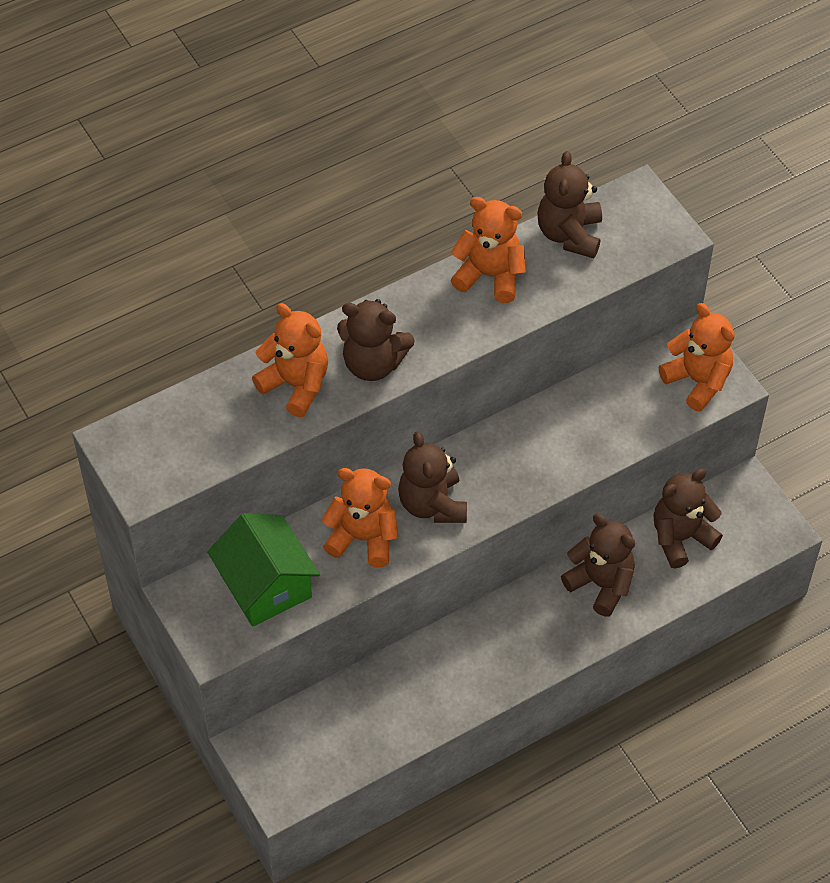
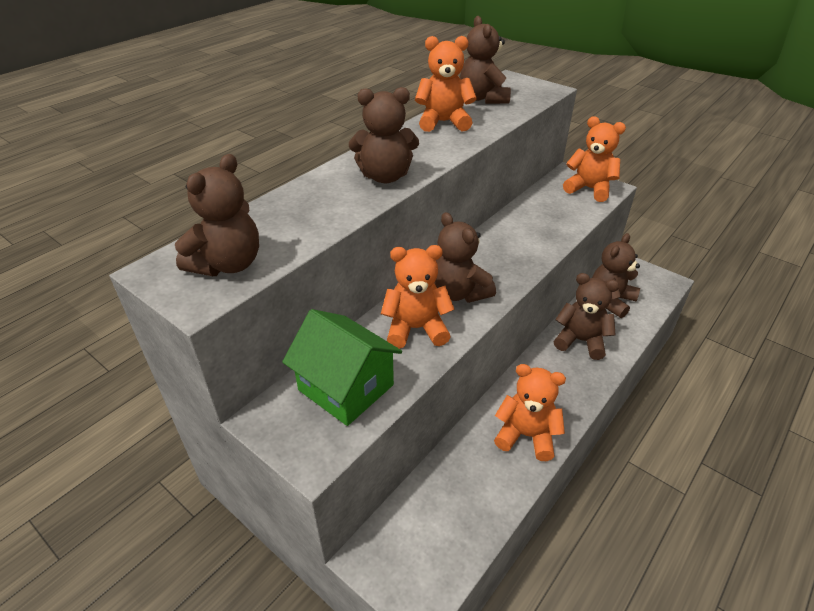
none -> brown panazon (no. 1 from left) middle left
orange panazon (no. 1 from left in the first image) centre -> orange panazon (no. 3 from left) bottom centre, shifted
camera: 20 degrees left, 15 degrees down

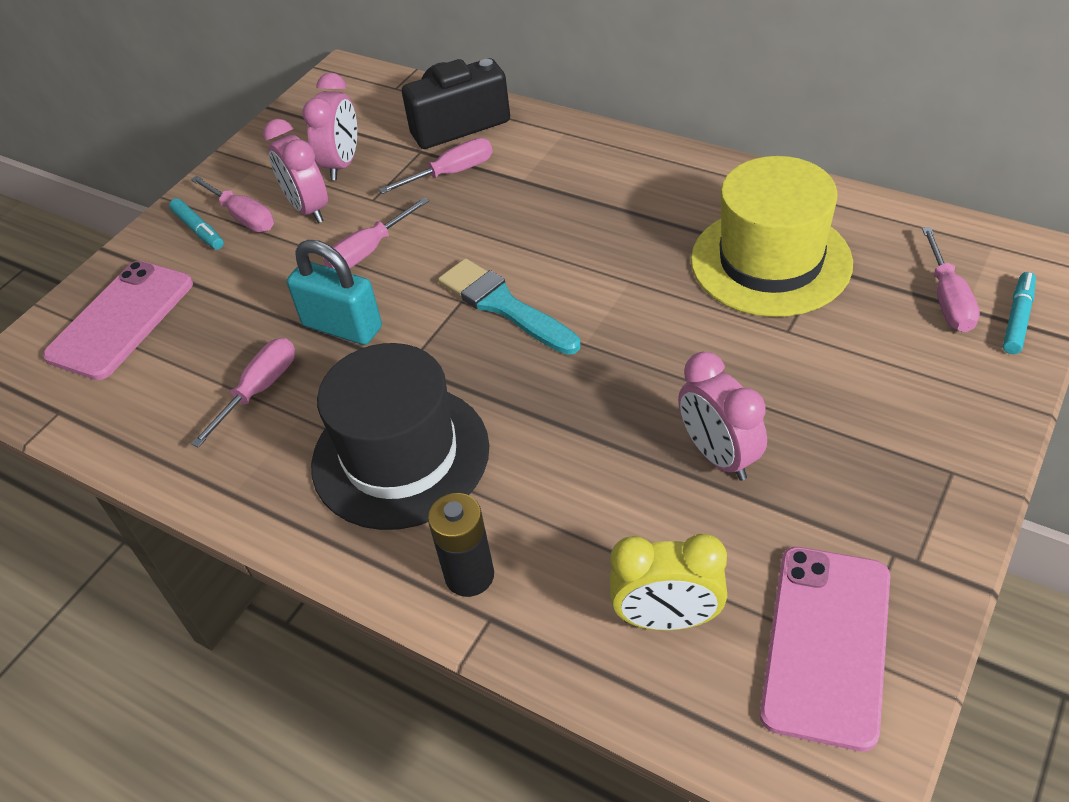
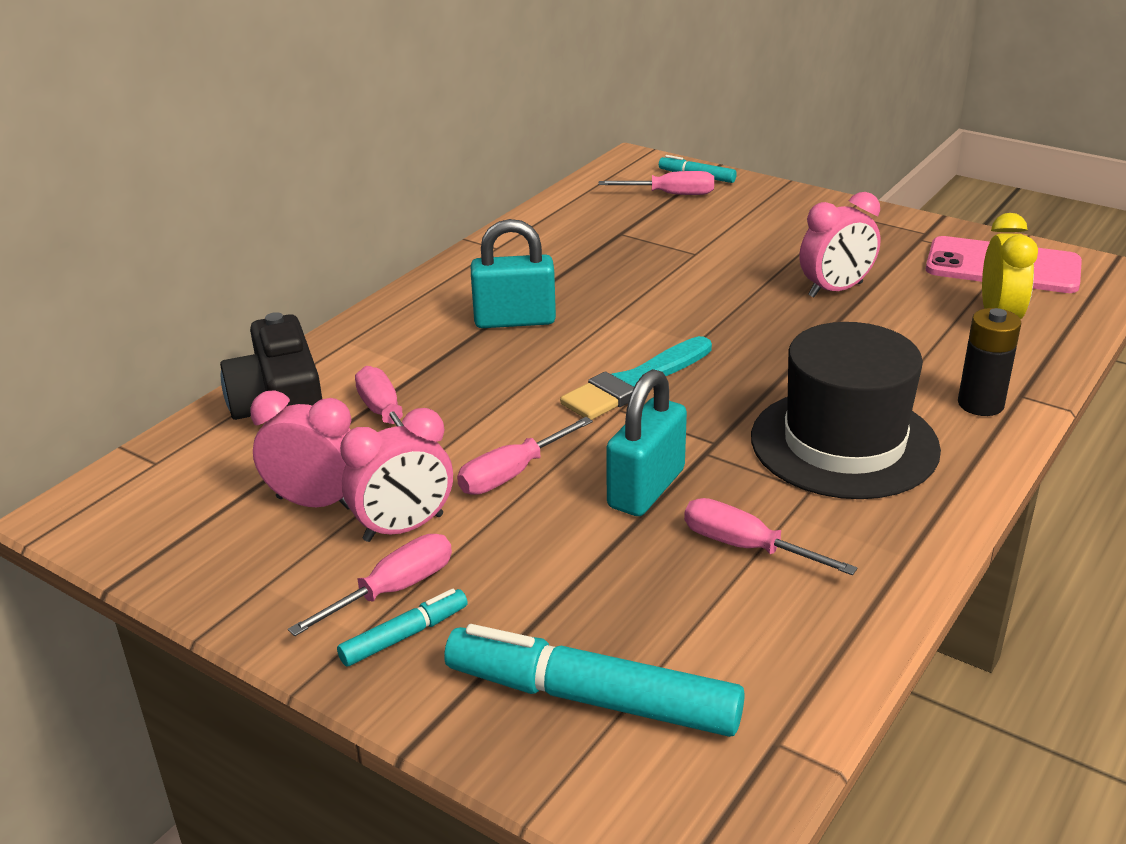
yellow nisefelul top right -> none
none -> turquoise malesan (no. 1 from left) top centre
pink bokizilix (no. 1 from left) middle left -> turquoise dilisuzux (no. 2 from left) bottom centre
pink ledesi (no. 3 from left) top centre -> pink ledesi (no. 3 from left) centre, 90 degrees clockwise
camera: 90 degrees left, 15 degrees down

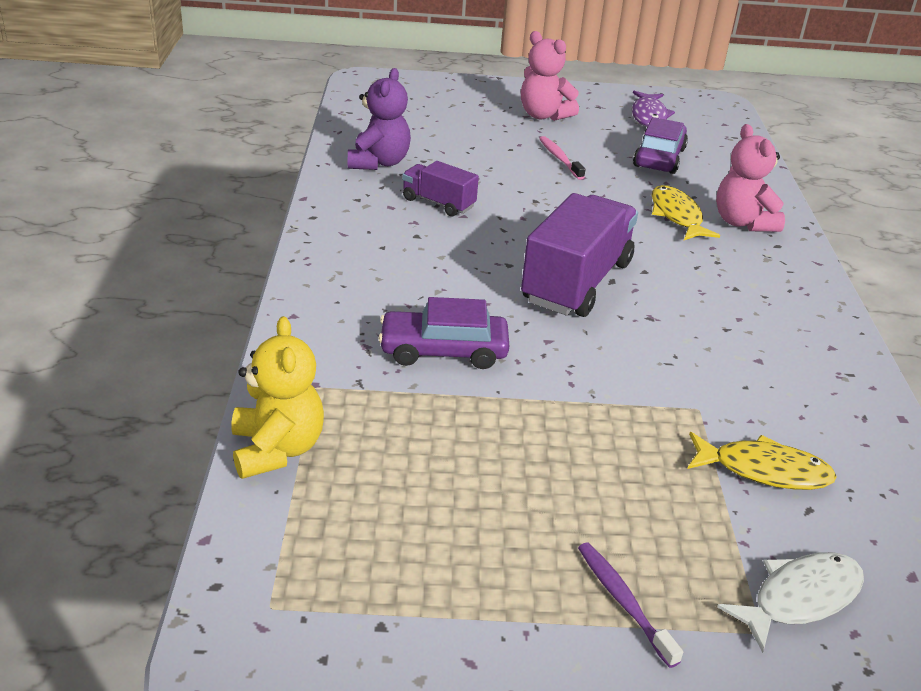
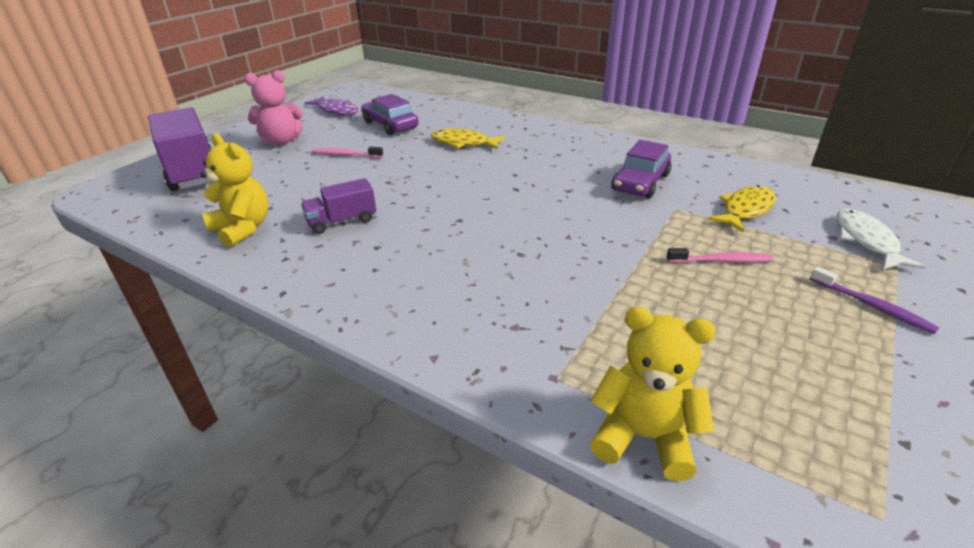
pink panazon (no. 2 from left) top right -> none
none -> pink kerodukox (no. 2 from left) middle right
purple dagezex (no. 1 from left in the first image) centre -> purple dagezex (no. 2 from left) top centre, shifted
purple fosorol (no. 2 from left in the first image) centre -> purple fosorol (no. 1 from left) top left, shifted
purple panazon top centre -> yellow panazon (no. 1 from left) middle left
purple kerodukox bottom right -> purple kerodukox middle right, 135 degrees counterclockwise
camera: 55 degrees left, 0 degrees up

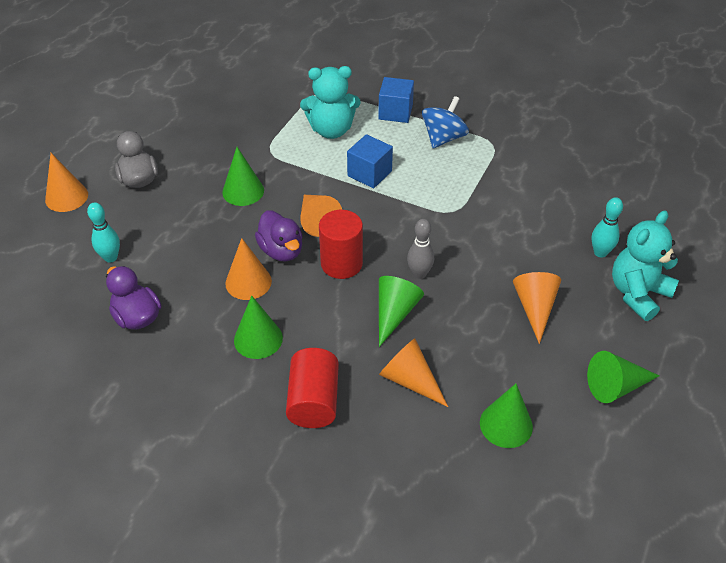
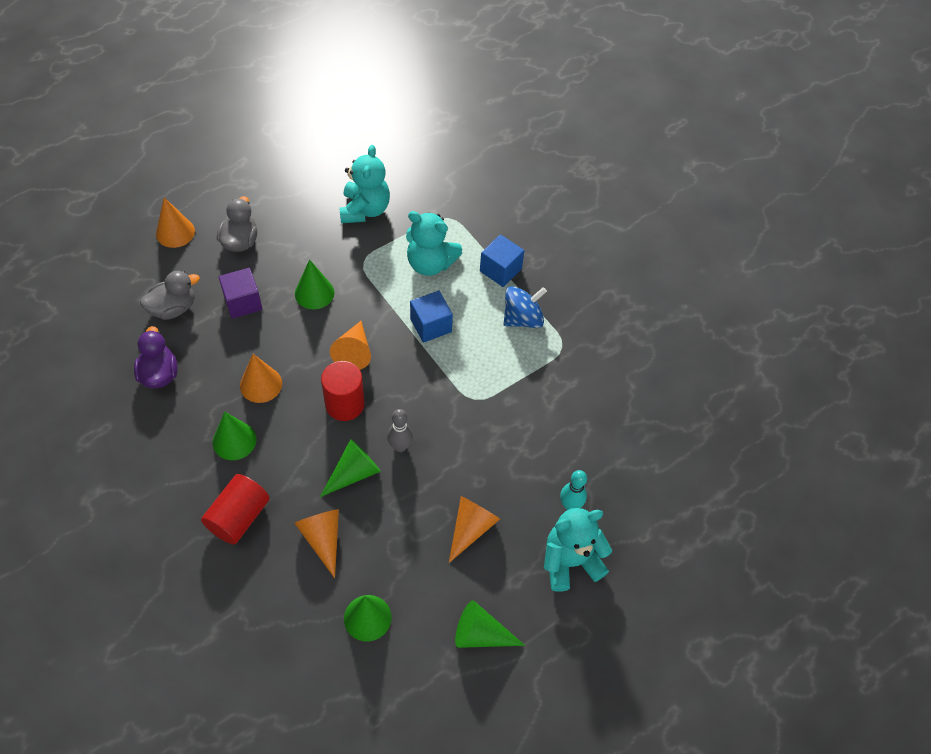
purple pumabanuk (no. 2 from left) centre -> none
none -> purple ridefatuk middle left
none -> turquoise panazon (no. 1 from left) top centre
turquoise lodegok (no. 1 from left) middle left -> grey pumabanuk (no. 1 from left) middle left
camera: 25 degrees right, 10 degrees up

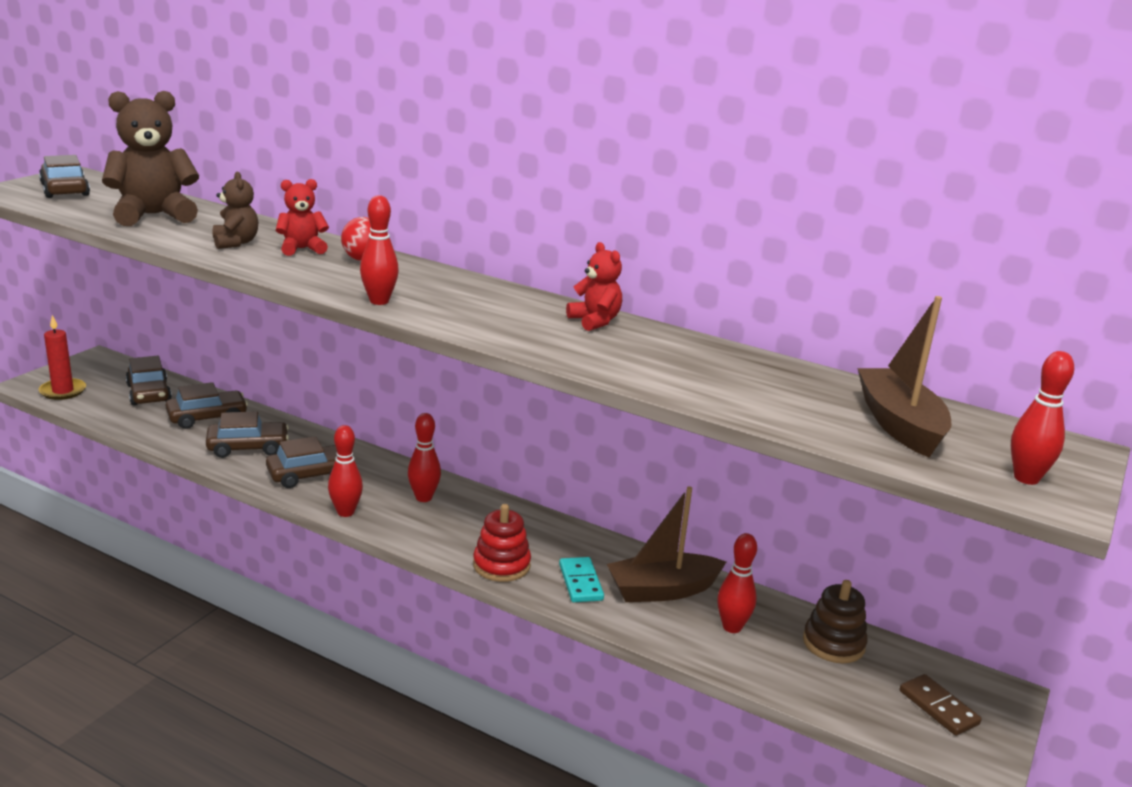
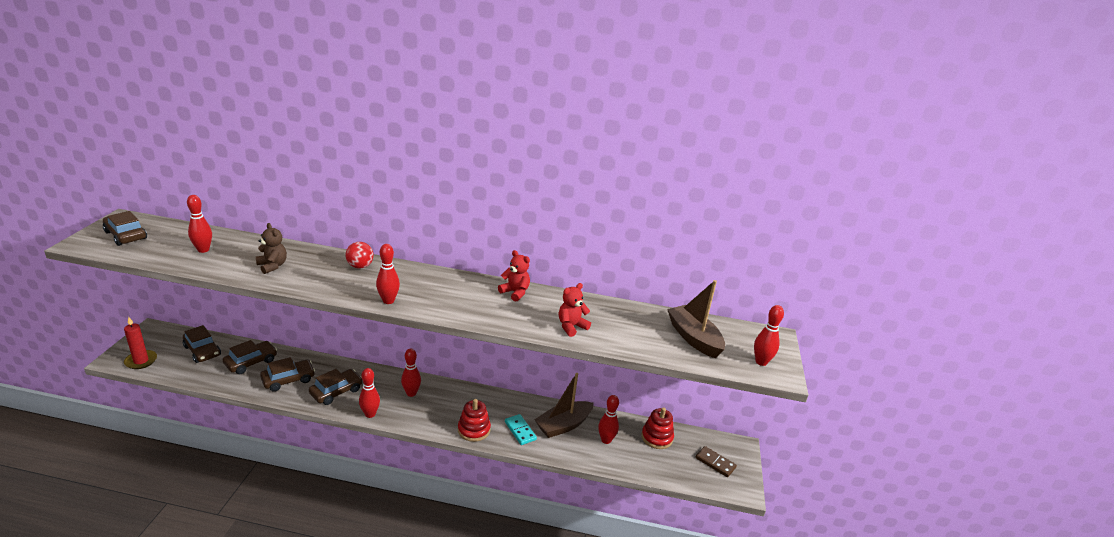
red panazon (no. 1 from left in the first image) top left -> red panazon (no. 2 from left) centre, shifted
brown panazon (no. 1 from left) top left -> red lodegok (no. 1 from left) middle left
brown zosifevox bottom right -> red zosifevox (no. 2 from left) bottom centre
camera: 20 degrees left, 5 degrees up

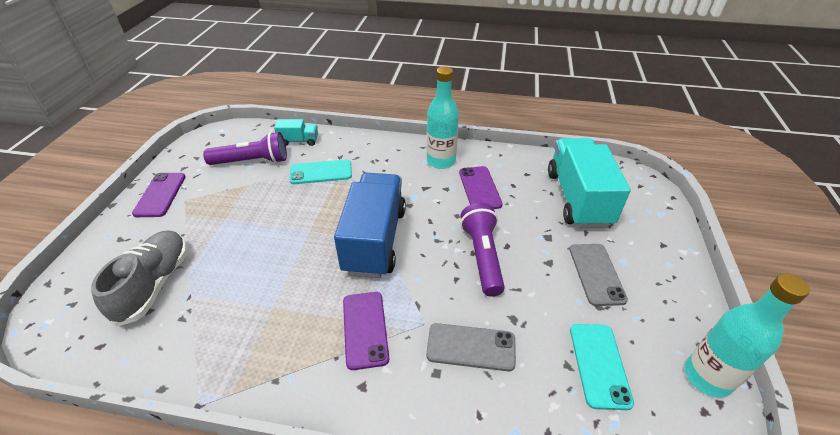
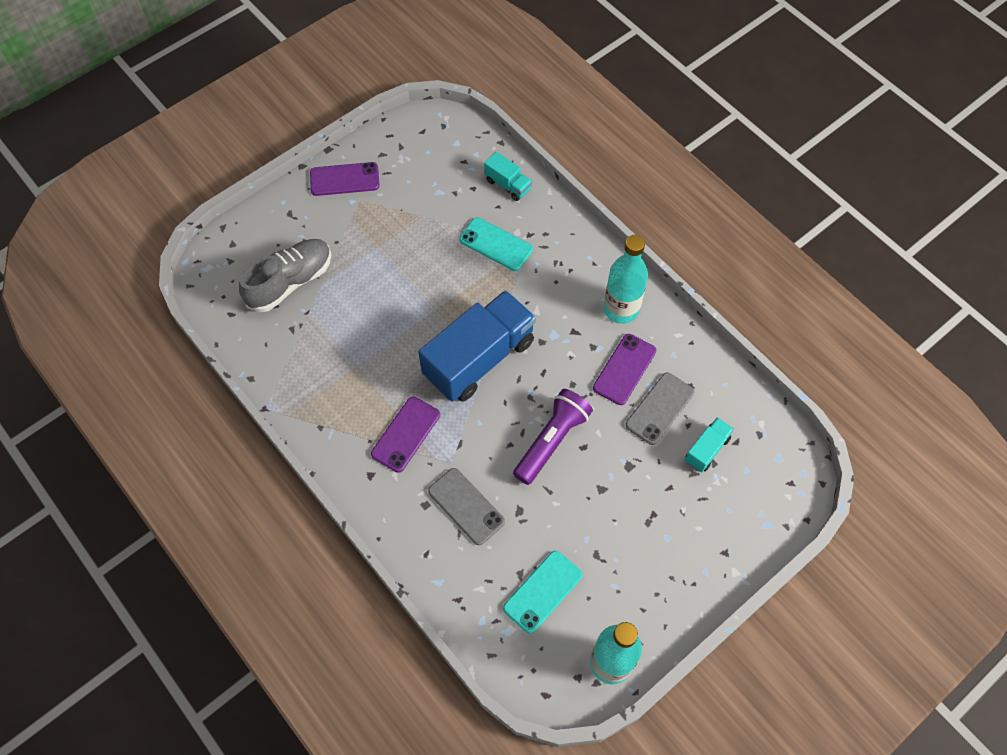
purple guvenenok (no. 1 from left) middle left -> none
grey bokizilix (no. 2 from left) middle right -> grey bokizilix (no. 2 from left) centre, shifted
purple bokizilix (no. 1 from left) middle left -> purple bokizilix (no. 1 from left) top centre, 45 degrees clockwise
turquoise fosorol (no. 2 from left) middle right, x0.45
camera: 40 degrees right, 20 degrees up

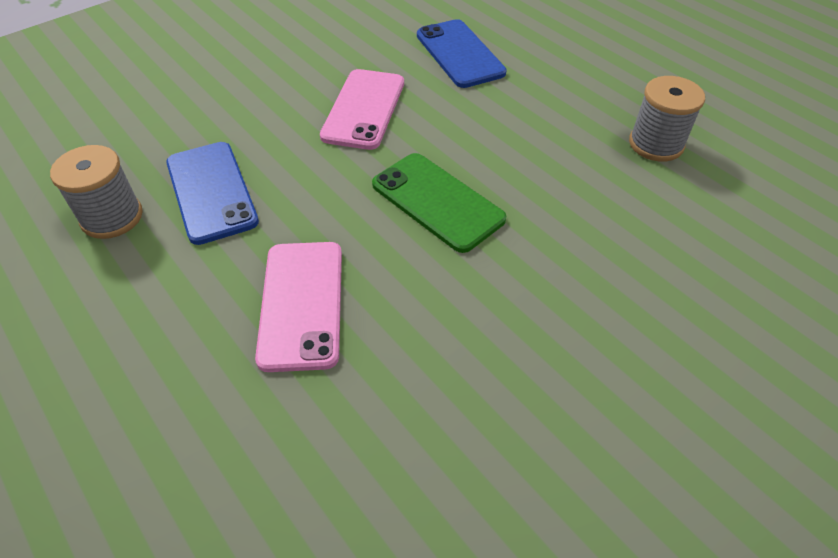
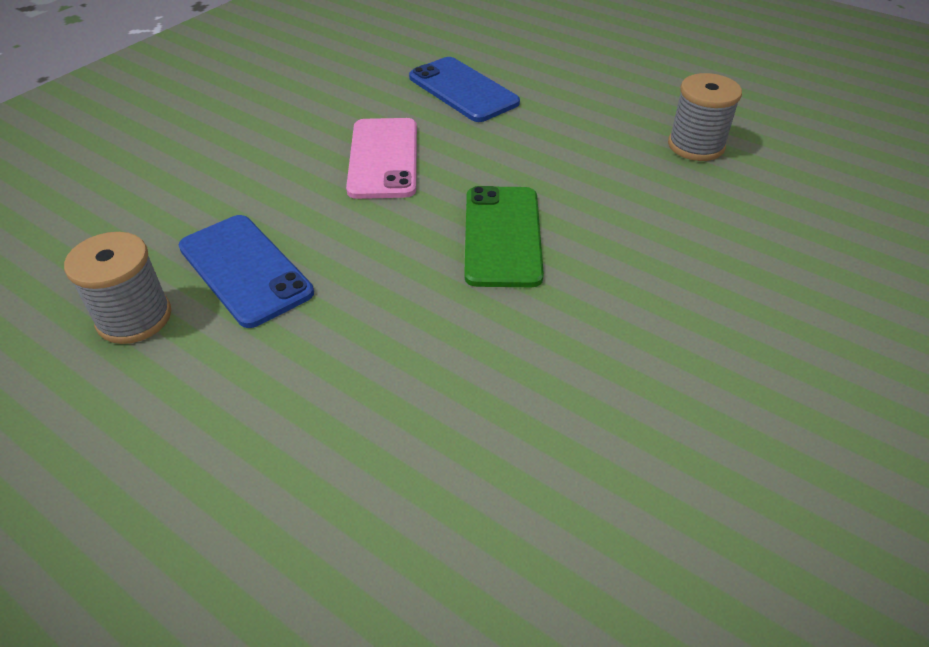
pink bokizilix (no. 1 from left) centre -> none
green bokizilix centre, 60 degrees clockwise
camera: 15 degrees left, 5 degrees down

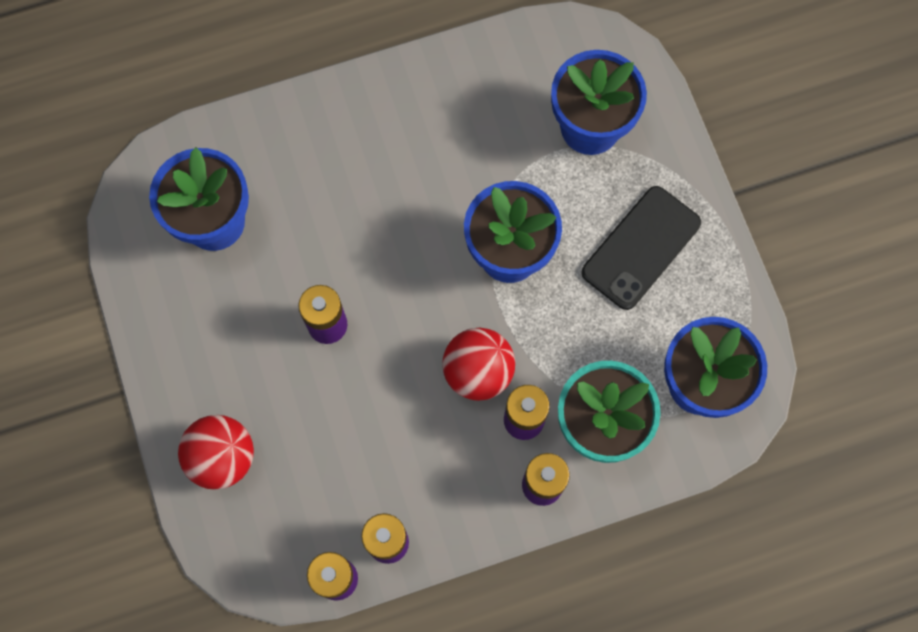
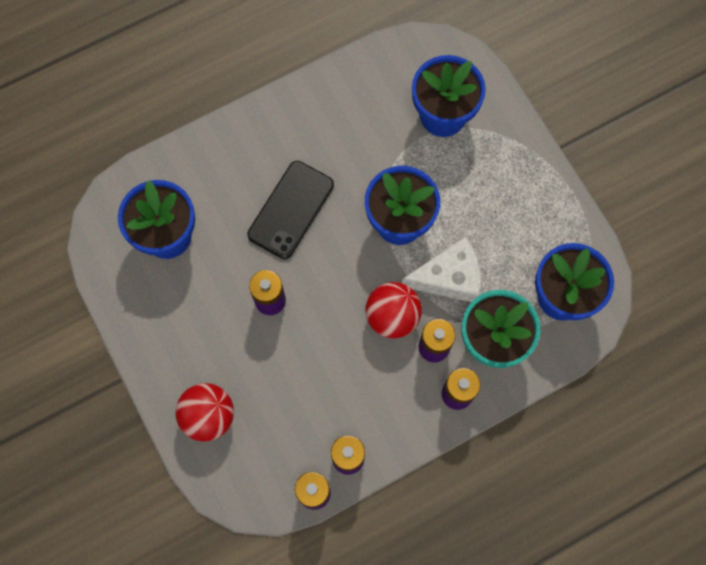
none -> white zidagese centre
black bokizilix middle right -> black bokizilix centre, shifted
camera: 10 degrees left, 0 degrees up

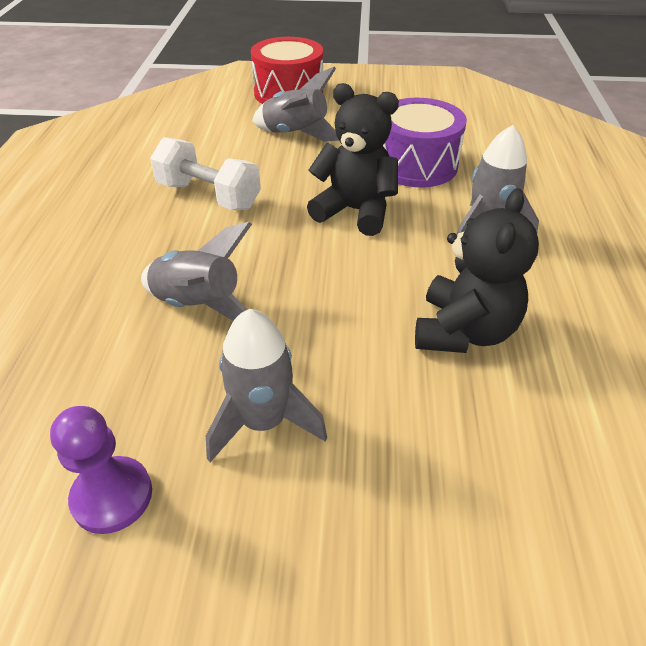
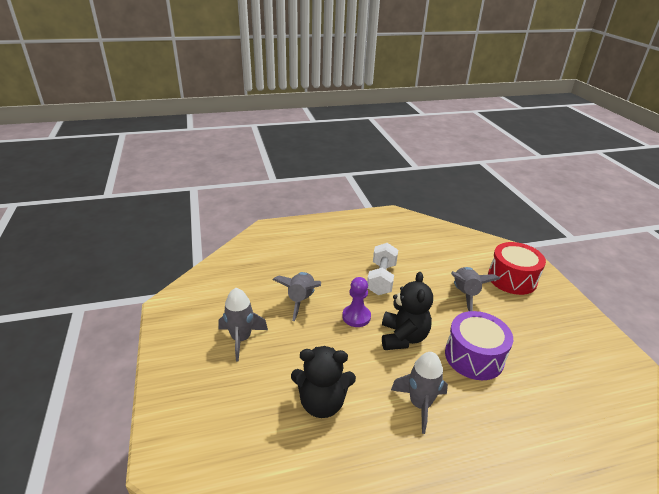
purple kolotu bottom left -> purple kolotu centre, shifted
camera: 70 degrees right, 10 degrees down

